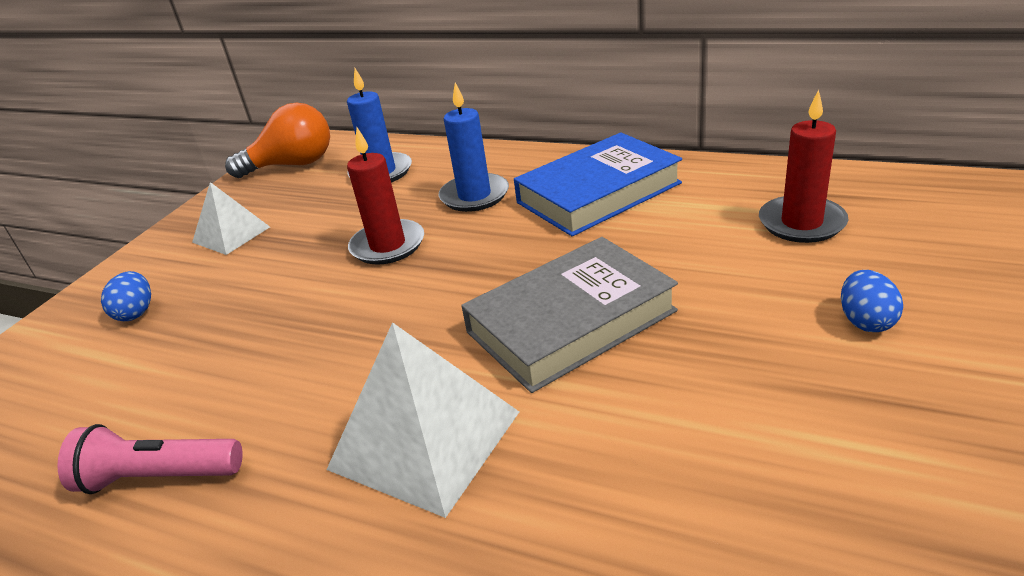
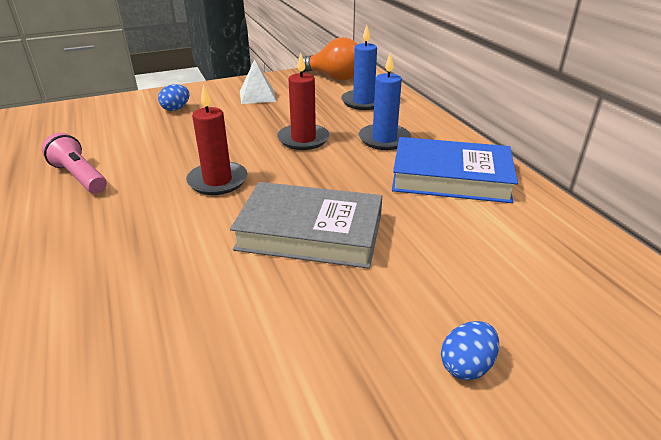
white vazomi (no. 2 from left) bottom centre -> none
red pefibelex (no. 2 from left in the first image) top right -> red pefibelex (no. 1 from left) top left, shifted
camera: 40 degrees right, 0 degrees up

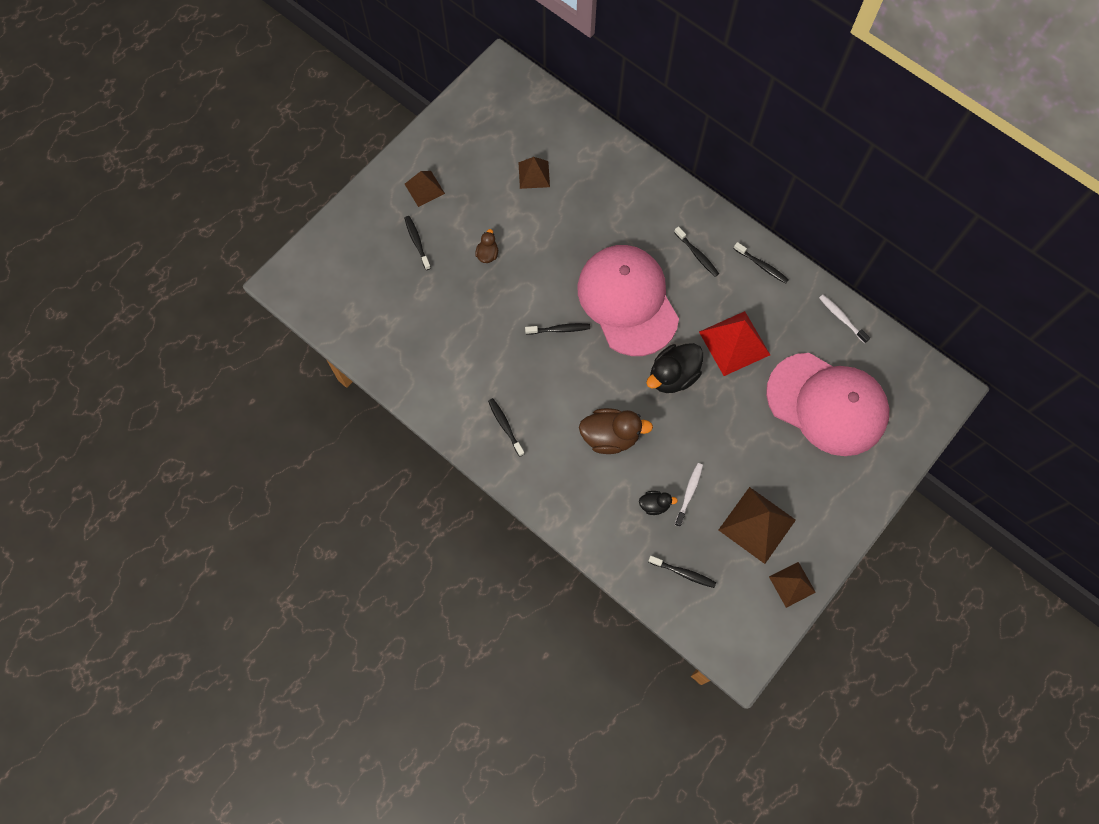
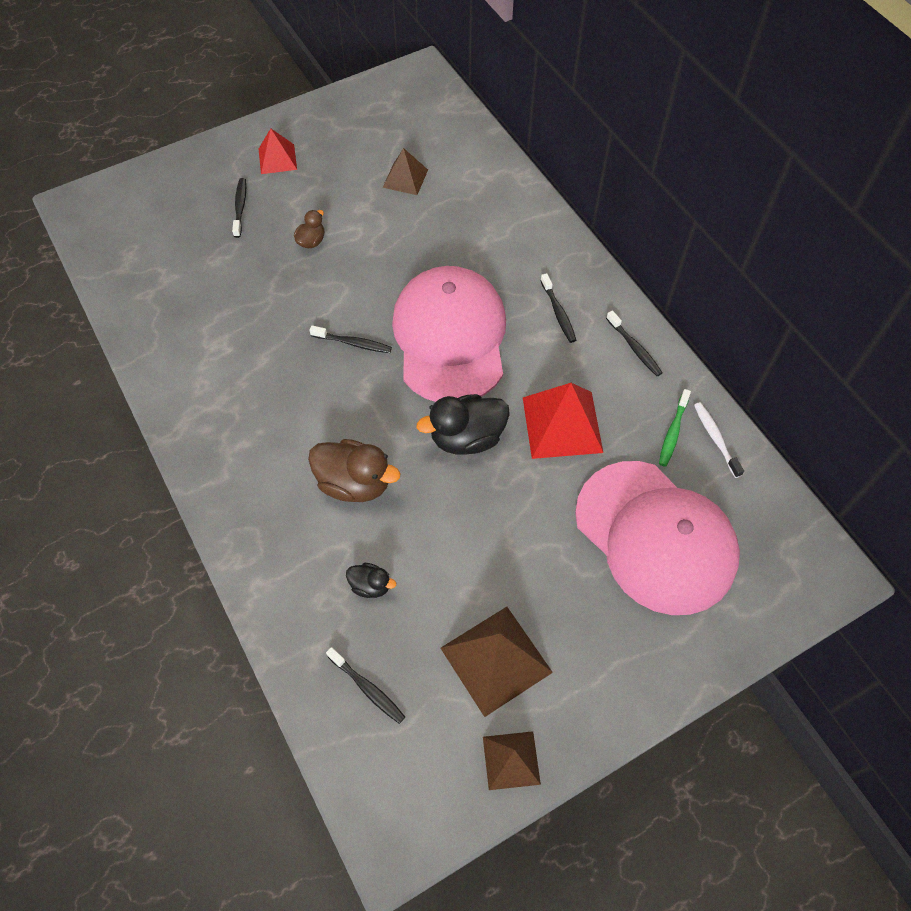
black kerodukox (no. 2 from left) centre -> none
white kerodukox (no. 1 from left) centre -> none
none -> green kerodukox middle right
brown vazomi (no. 1 from left) top centre -> red vazomi (no. 1 from left) top left
camera: 20 degrees right, 10 degrees down

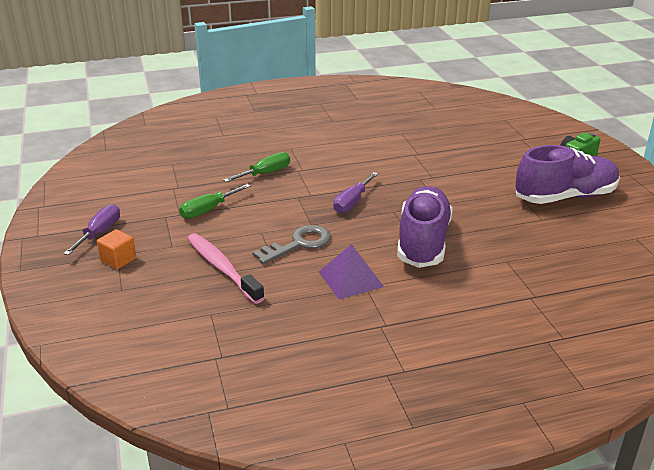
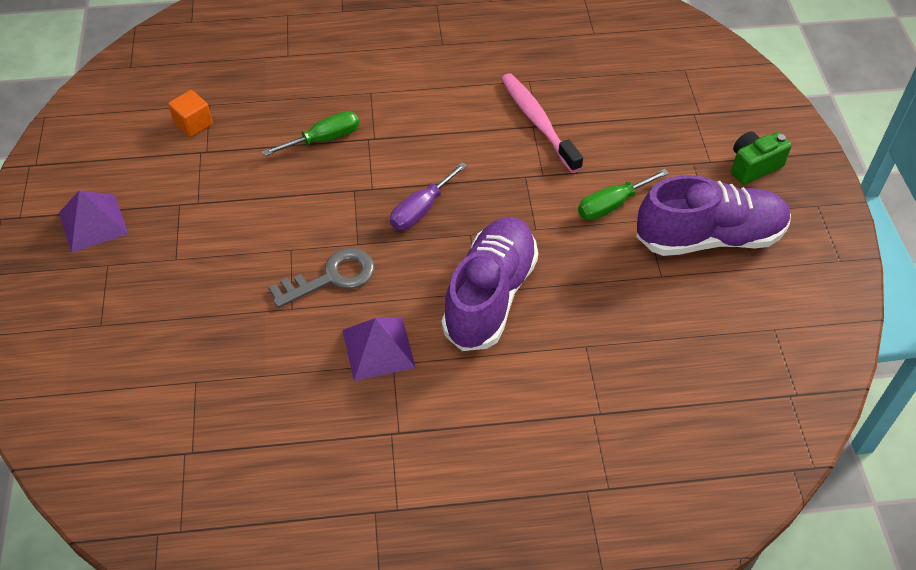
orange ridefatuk middle left -> orange ridefatuk top left, shifted
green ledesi (no. 1 from left in the first image) middle left -> green ledesi (no. 2 from left) middle right, shifted
pink kerodukox centre -> pink kerodukox top centre, shifted
purple ledesi (no. 1 from left) middle left -> purple vazomi (no. 1 from left) middle left
camera: 10 degrees right, 20 degrees up

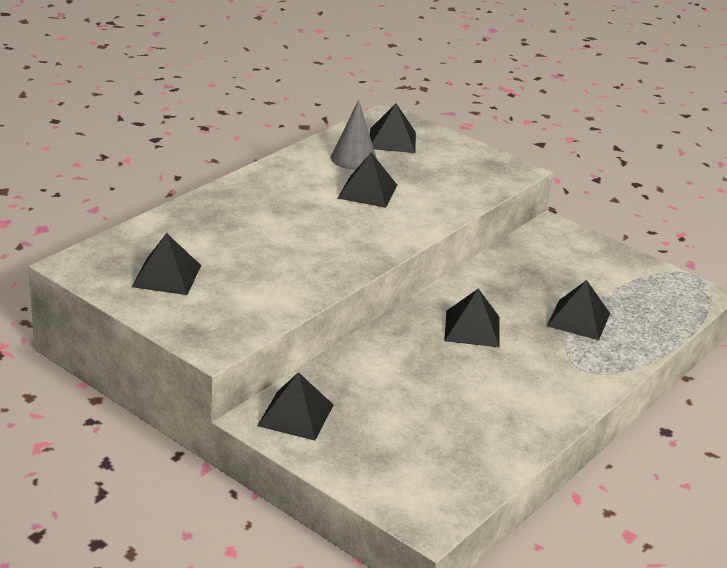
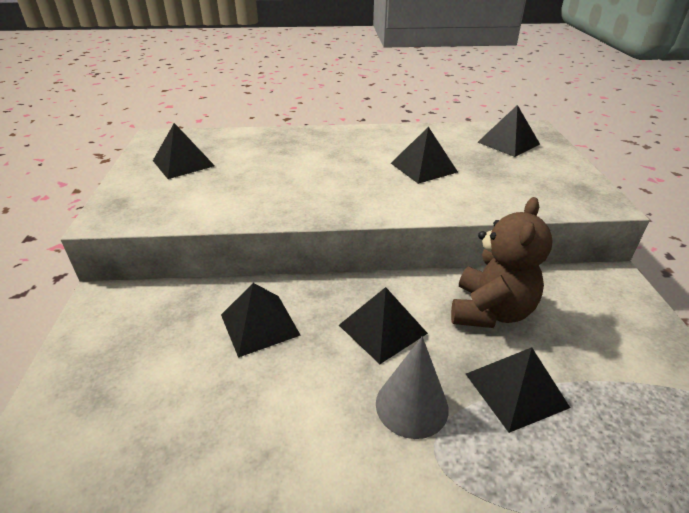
none -> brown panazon middle right
black vazomi (no. 2 from left) bottom centre -> black vazomi (no. 2 from left) centre, shifted
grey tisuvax top centre -> grey tisuvax bottom centre, shifted
camera: 50 degrees right, 5 degrees up

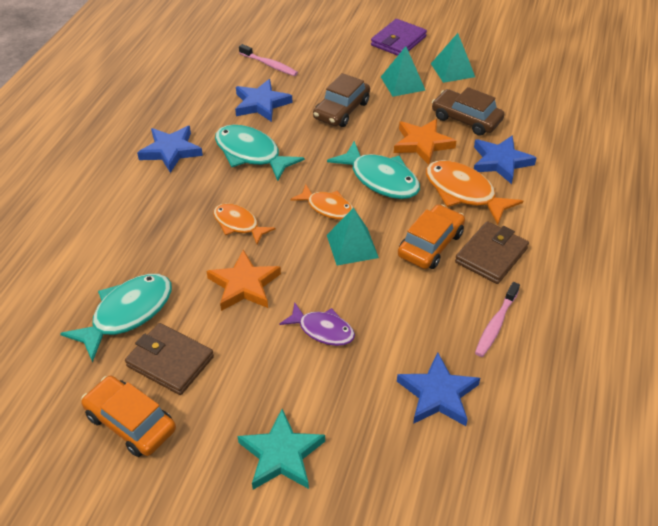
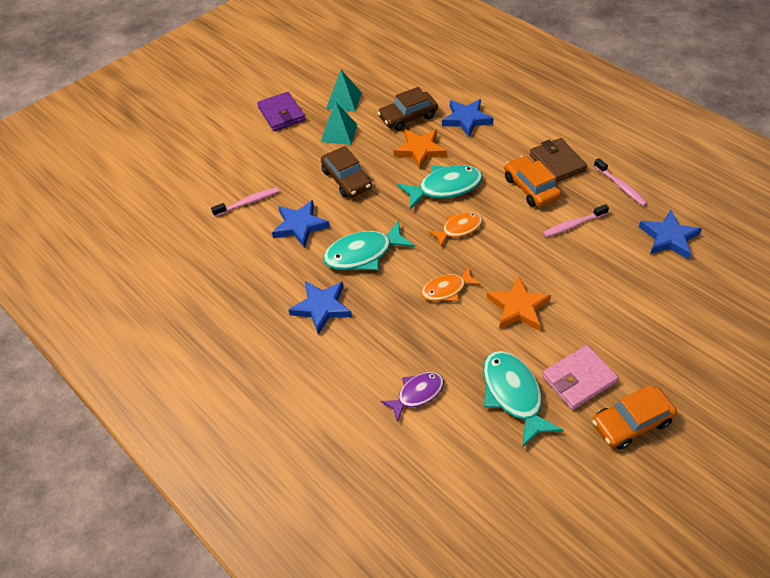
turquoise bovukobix bottom centre -> none
turquoise vazomi (no. 1 from left) centre -> none
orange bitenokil (no. 3 from left) middle right -> none
none -> pink kerodukox (no. 2 from left) middle right
purple bitenokil centre -> purple bitenokil bottom centre, shifted
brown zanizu (no. 1 from left) bottom left -> pink zanizu middle right
camera: 60 degrees left, 5 degrees up

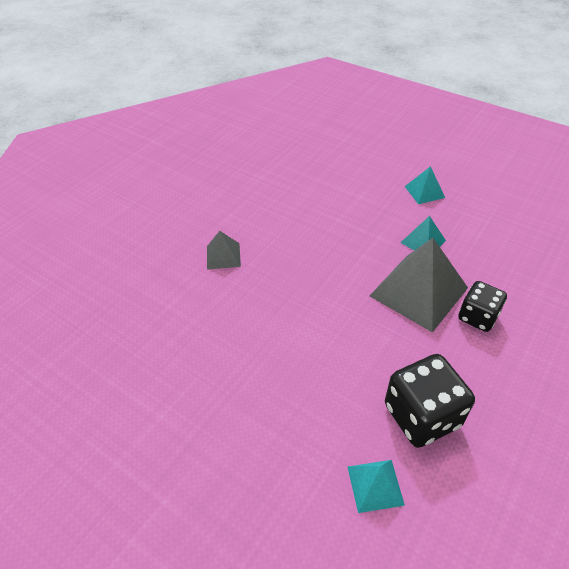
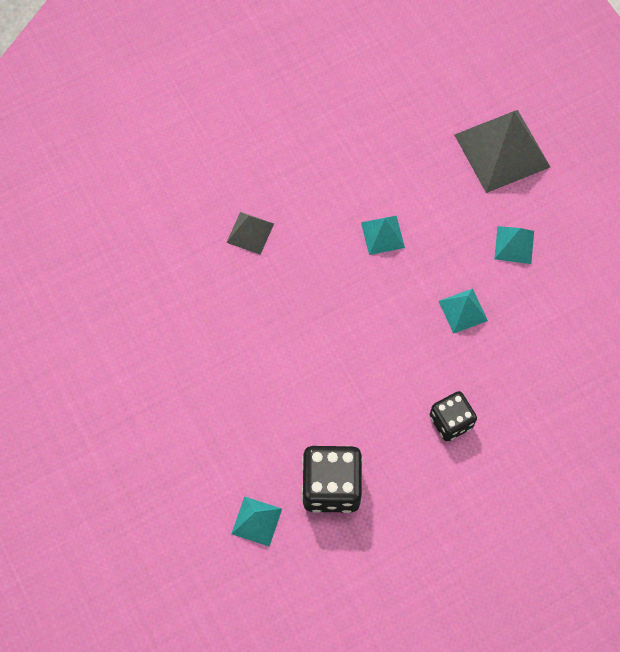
none -> turquoise vazomi (no. 2 from left) centre
grey vazomi (no. 2 from left) middle right -> grey vazomi (no. 2 from left) top right, shifted
camera: 25 degrees right, 20 degrees up

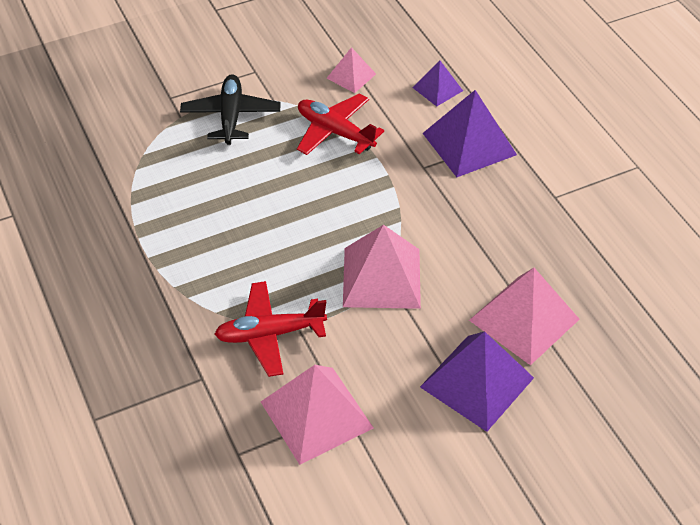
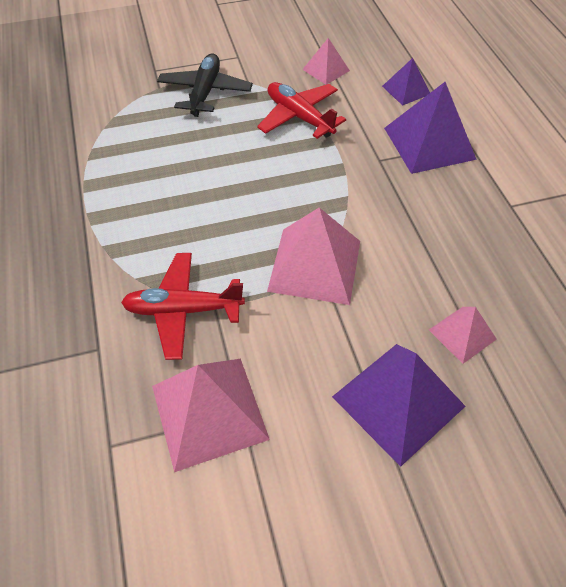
pink vazomi (no. 4 from left) middle right, x0.54
camera: 10 degrees right, 5 degrees up

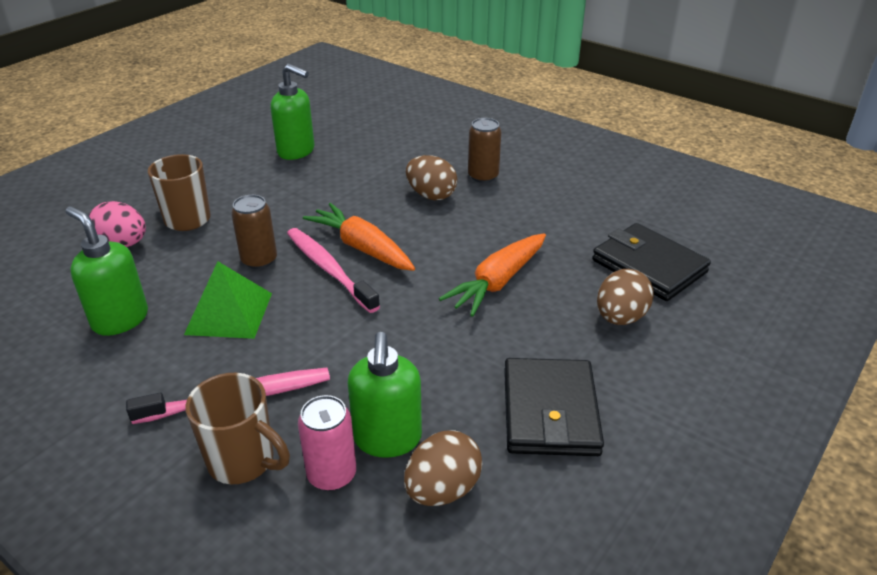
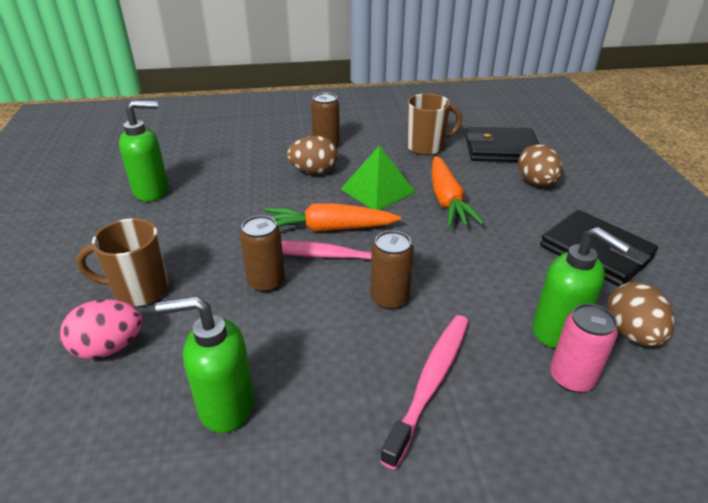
none -> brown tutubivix (no. 3 from left) centre
green vazomi middle left -> green vazomi centre, shifted
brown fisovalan (no. 2 from left) bottom left -> brown fisovalan (no. 2 from left) top centre, shifted
camera: 45 degrees left, 0 degrees up

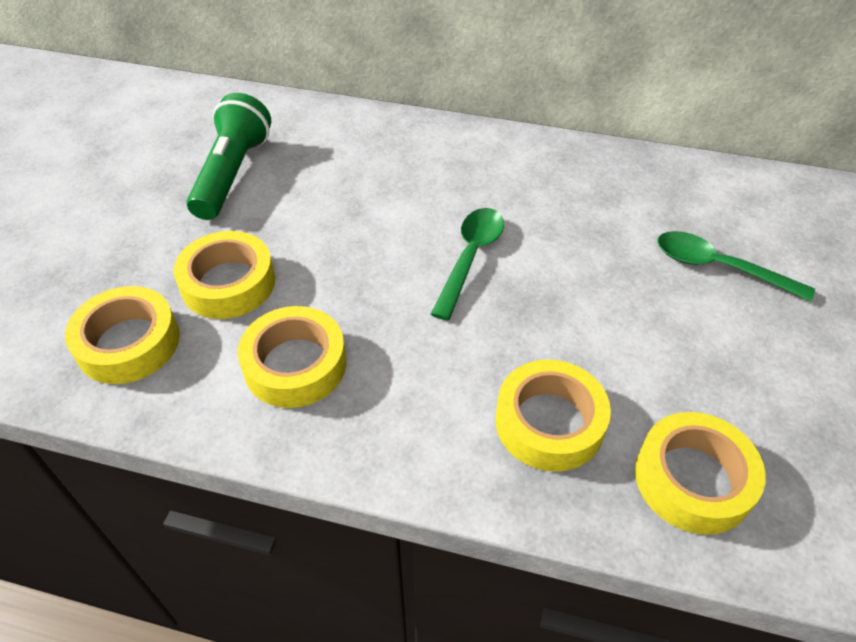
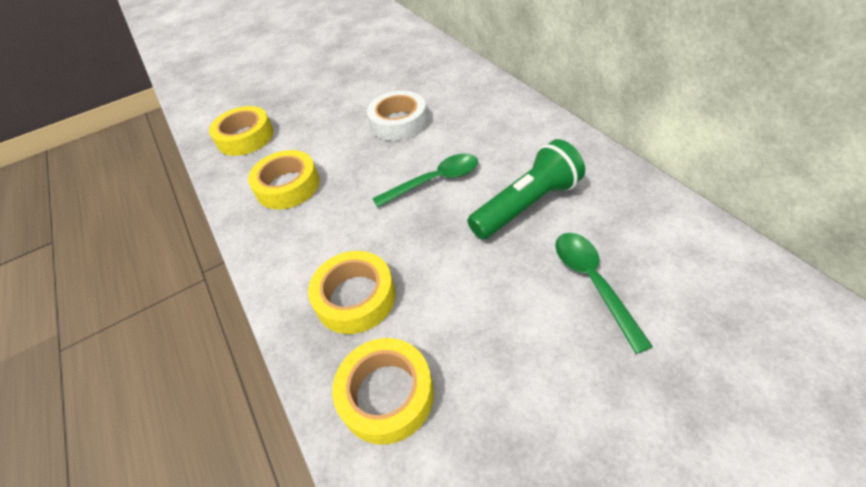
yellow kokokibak (no. 2 from left) middle left -> none
none -> white kokokibak top centre
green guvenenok top left -> green guvenenok centre, shifted
camera: 50 degrees right, 0 degrees up

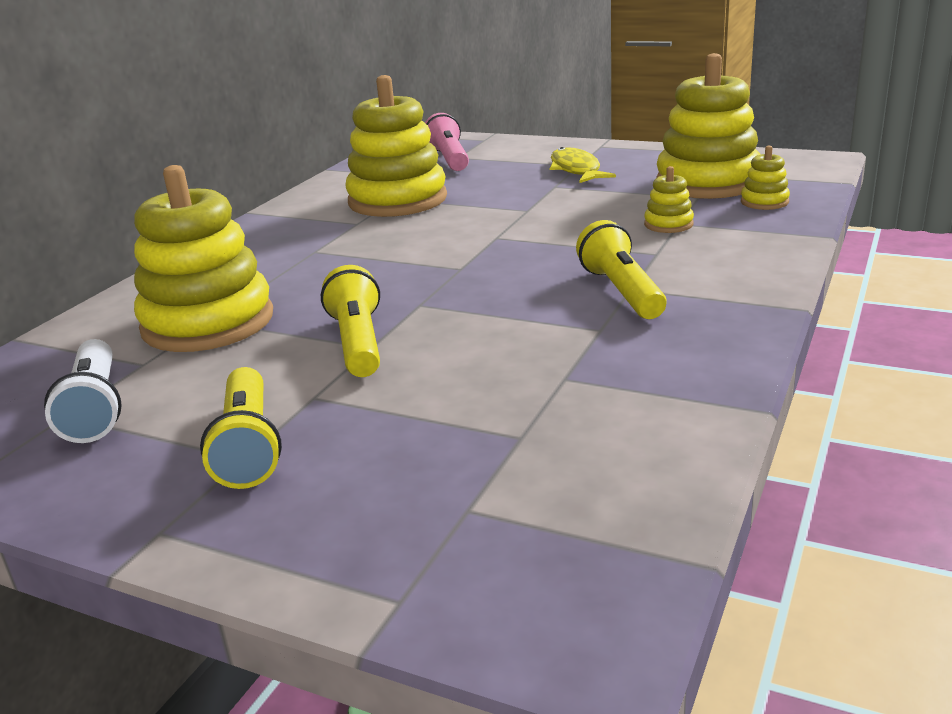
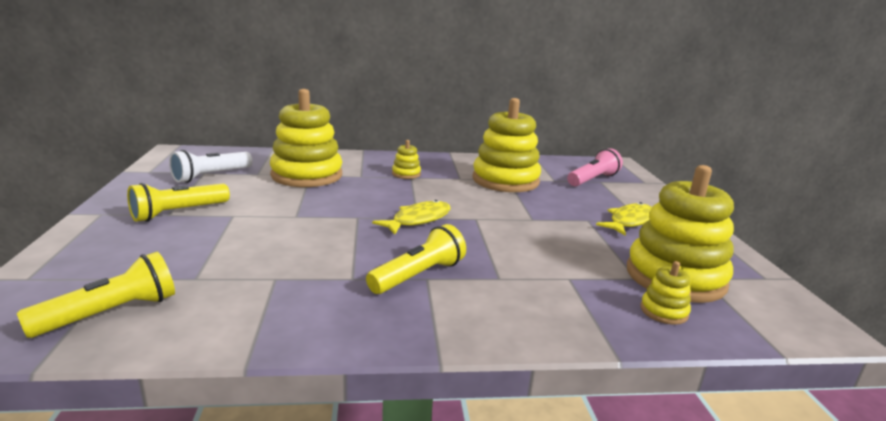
none -> yellow bitenokil (no. 1 from left) centre
yellow guvenenok (no. 2 from left in the first image) centre -> yellow guvenenok (no. 1 from left) bottom left, shifted
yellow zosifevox (no. 3 from left in the first image) top right -> yellow zosifevox (no. 2 from left) centre, shifted
camera: 55 degrees right, 5 degrees down

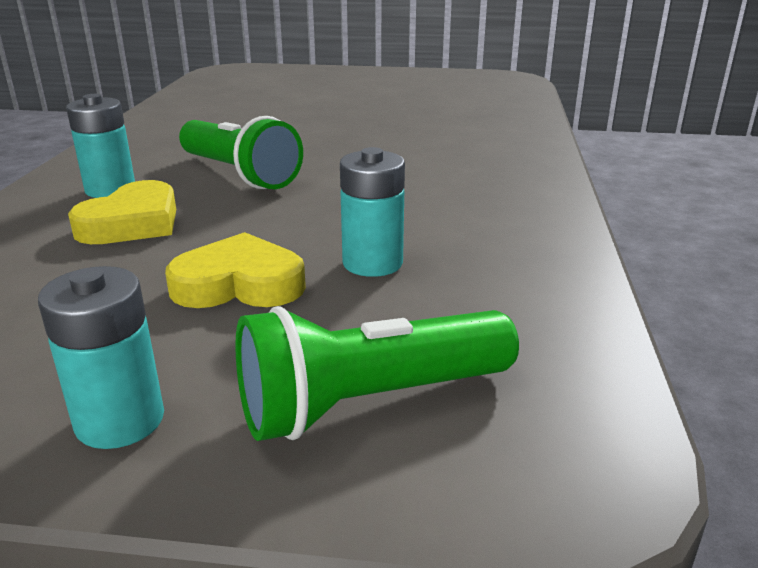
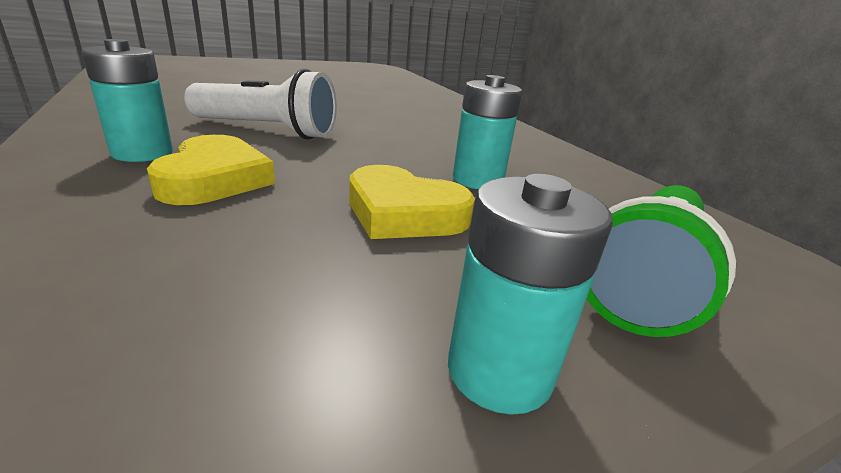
green guvenenok (no. 1 from left) top left -> white guvenenok top left
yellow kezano (no. 2 from left) middle left -> yellow kezano (no. 2 from left) centre, 120 degrees counterclockwise
camera: 35 degrees left, 0 degrees up

